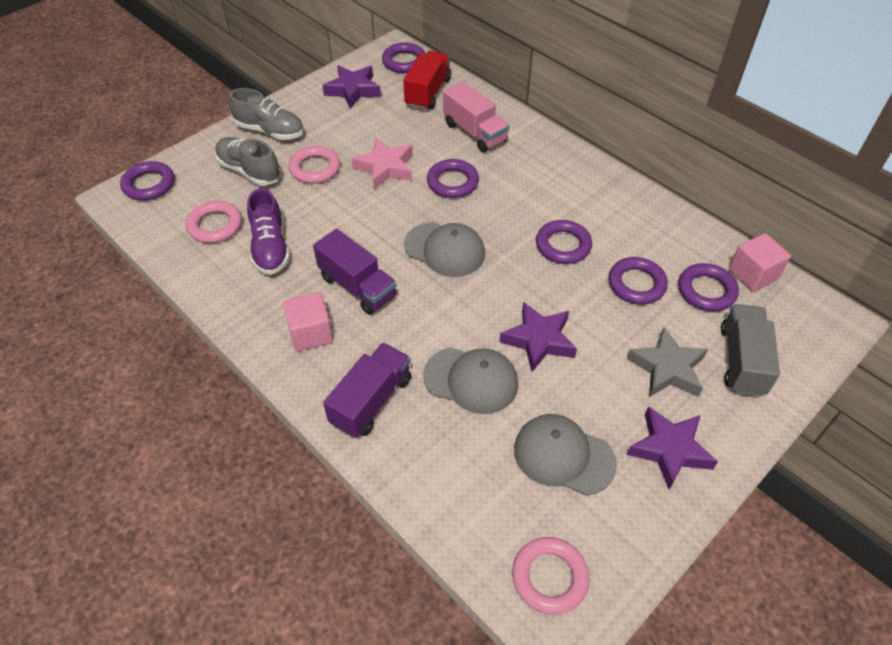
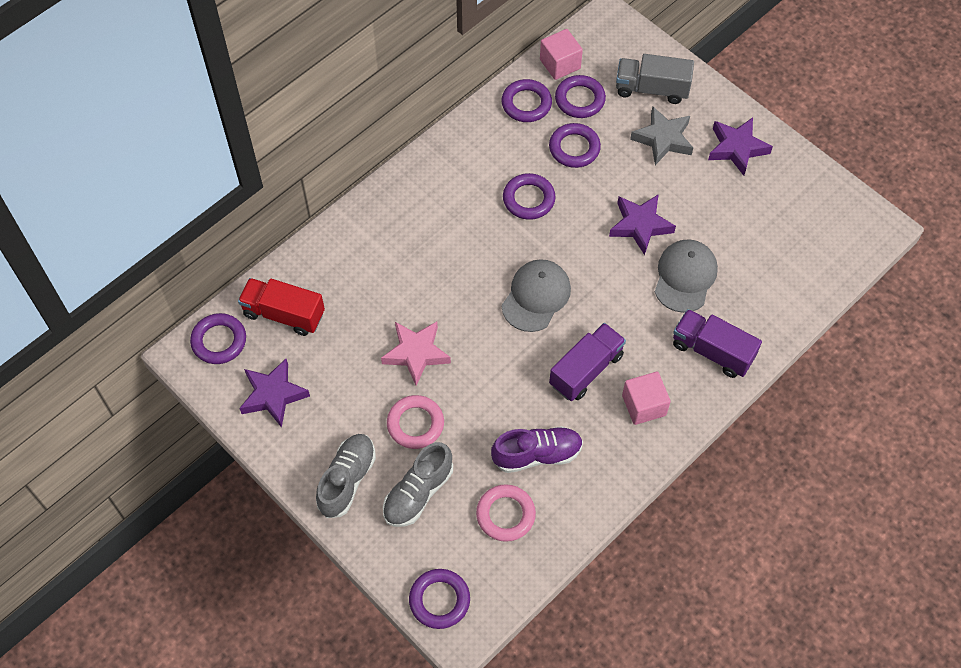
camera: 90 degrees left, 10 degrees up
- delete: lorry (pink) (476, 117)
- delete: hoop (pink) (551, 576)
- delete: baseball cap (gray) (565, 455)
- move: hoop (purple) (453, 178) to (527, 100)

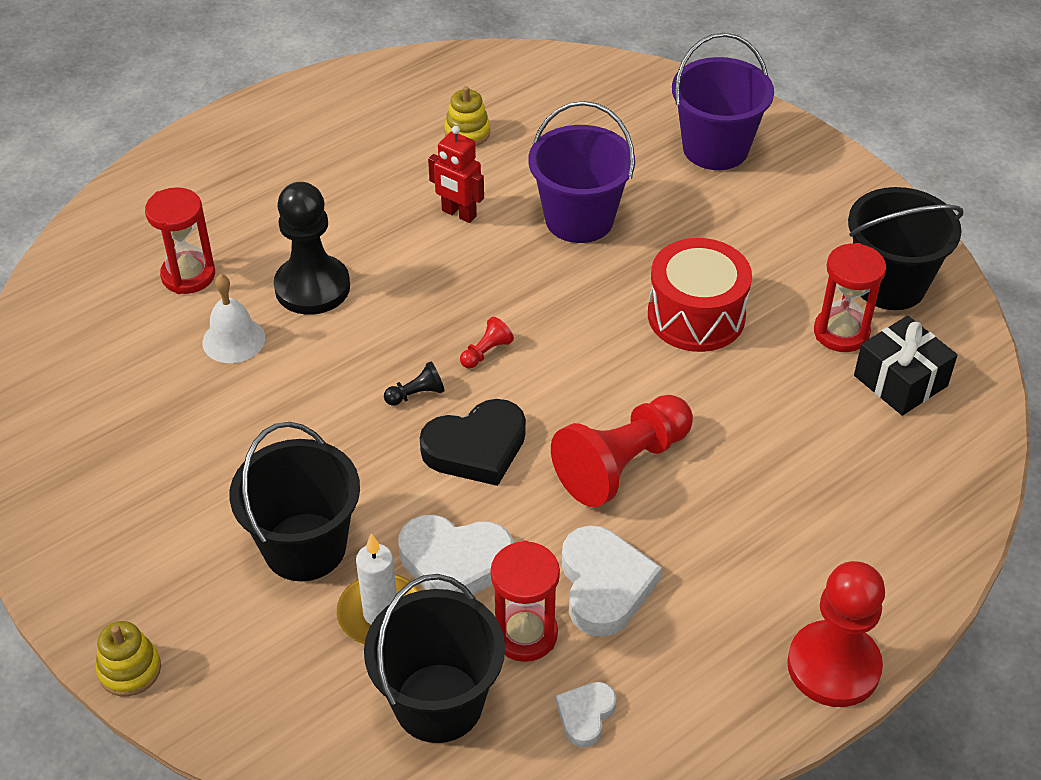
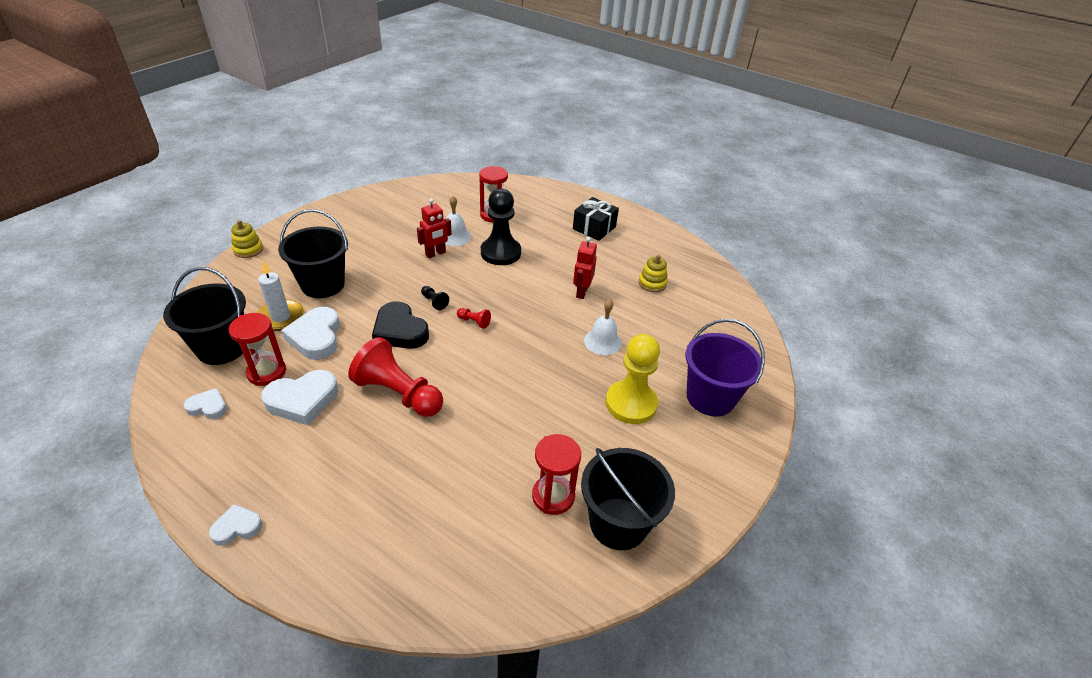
camera: 70 degrees right, 5 degrees down
- delete: toy drum (scarlet) (700, 295)
- insert: robot (scarlet) (434, 228)
- insert: game pawn (yellow) (633, 379)
- move: present (ebony) (905, 366) to (596, 219)
- replace: pail (purple) (582, 172) to hand bell (snow-white) (603, 327)
- replace: game pawn (scarlet) (836, 634) to love heart (snow-white) (236, 525)

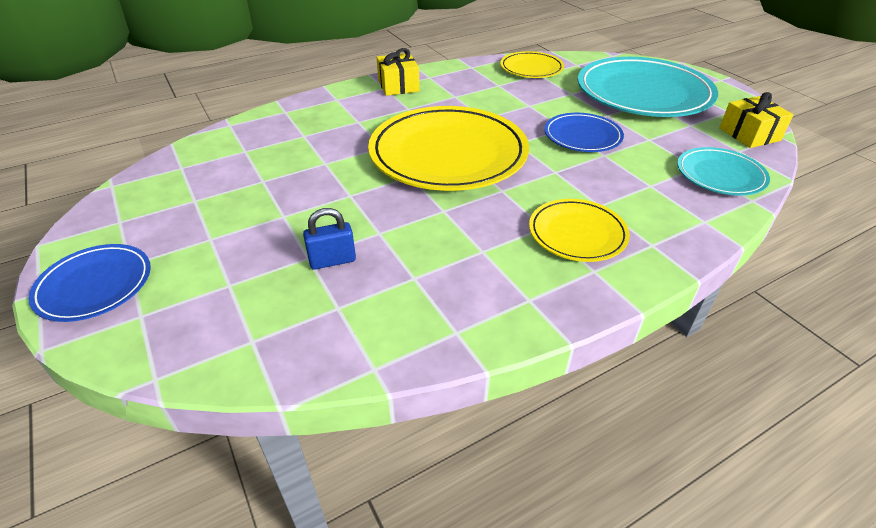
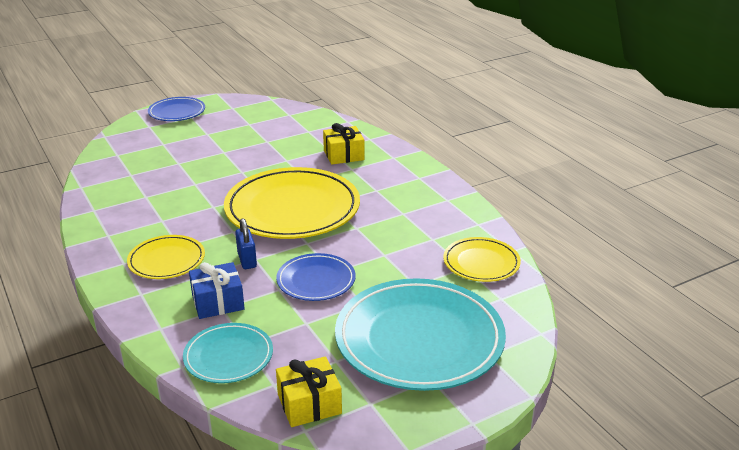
camera: 90 degrees right, 10 degrees down
- insert: present (cobalt) (217, 290)
- move: small lock (cobalt) (329, 239) to (246, 243)
- move: present (yellow) (398, 72) to (344, 144)

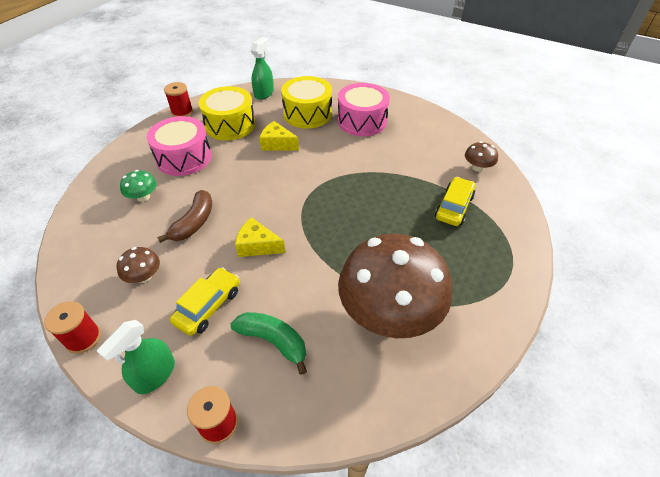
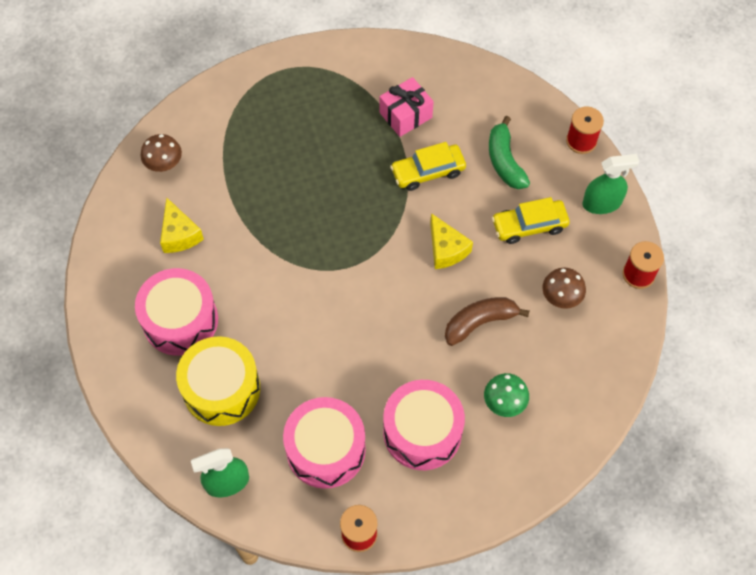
camera: 135 degrees left, 15 degrees up
- move: cheese (yellow) (279, 136) to (182, 225)
- move: toy car (yellow) (455, 201) to (428, 166)
- replace: mushroom (russet) (395, 286) to present (pink) (406, 107)
- recolor: toy drum (yellow) (227, 113) to toy drum (pink) (324, 443)

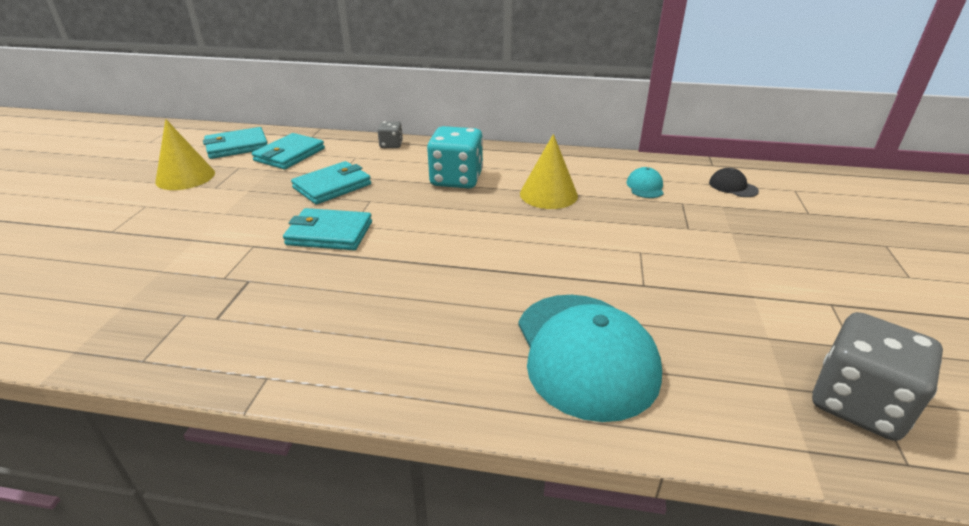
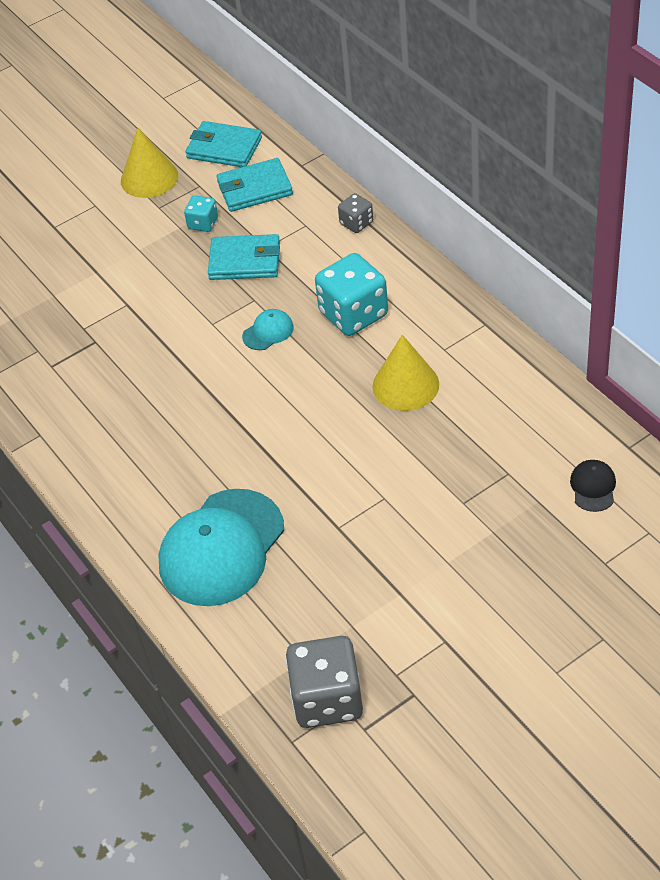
camera: 50 degrees right, 15 degrees up
- delete: billfold (teal) (327, 229)
- insert: dice (teal) (201, 213)
- move: baseball cap (teal) (645, 182) to (268, 329)

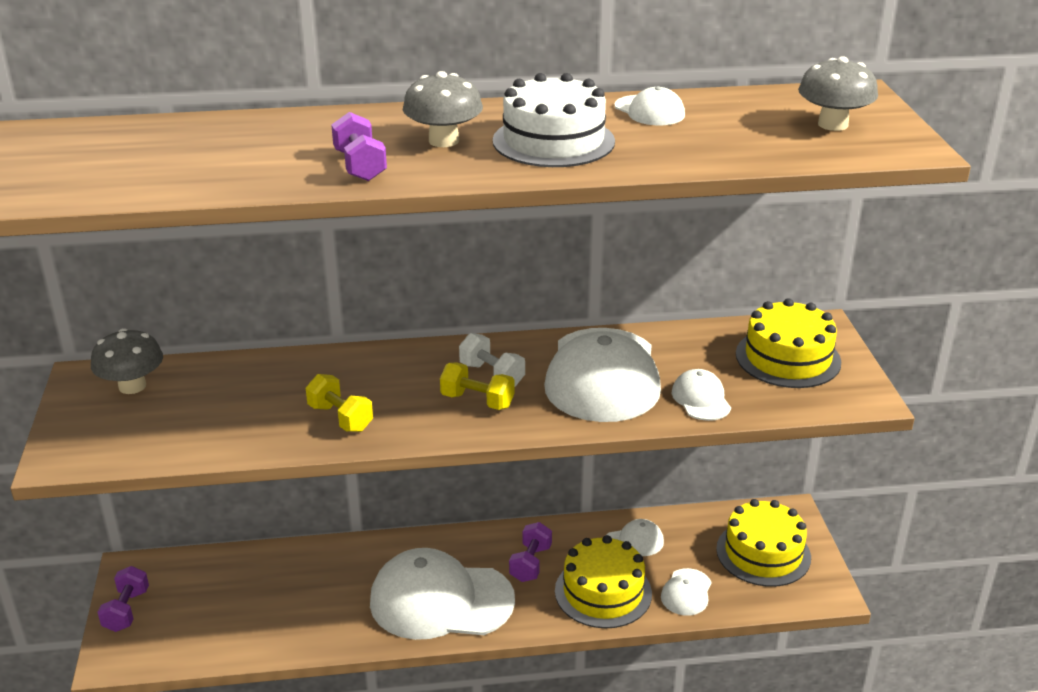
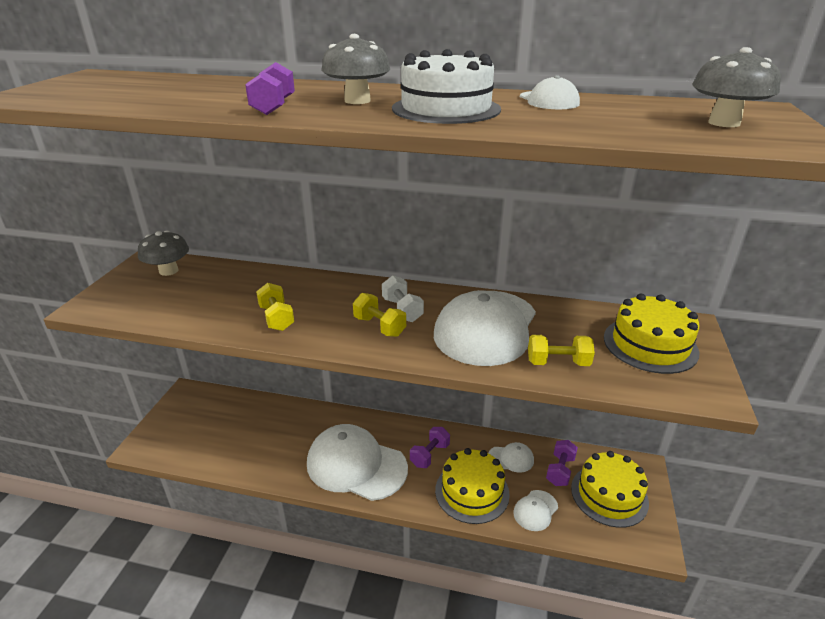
camera: 20 degrees right, 0 degrees up
- move: hand weight (purple) (123, 599) to (562, 463)
- replace: baseball cap (snow-white) (701, 395) to hand weight (yellow) (561, 350)

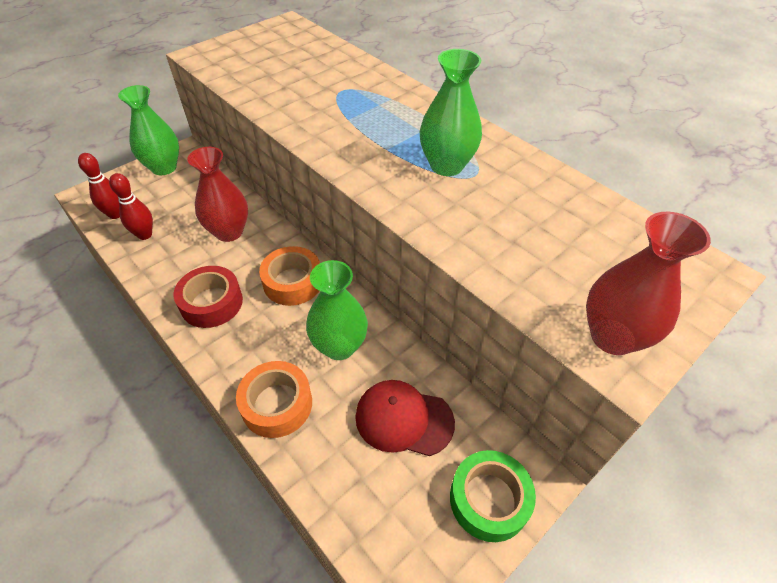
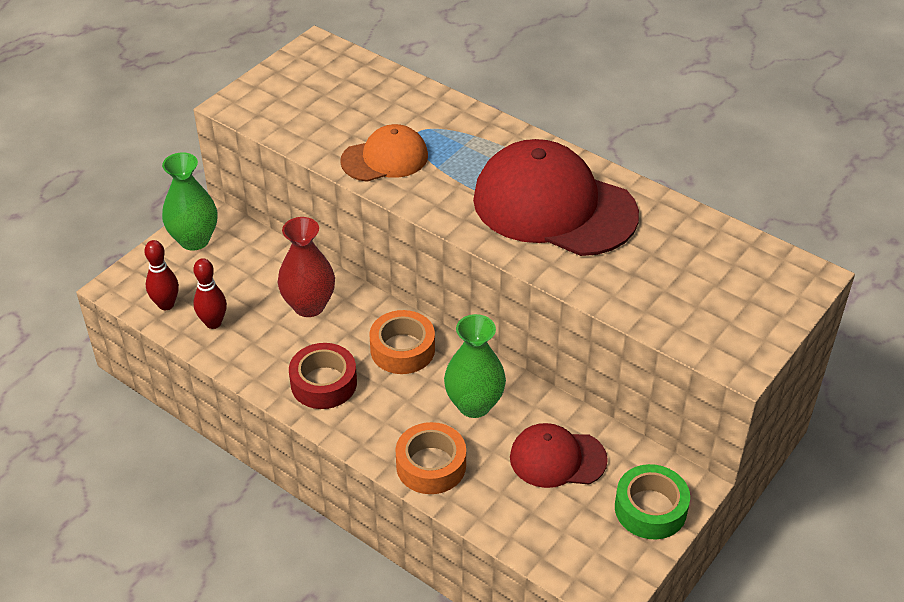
camera: 10 degrees left, 5 degrees down
- delete: flower vase (scarlet) (648, 283)
- insert: baseball cap (orange-coloured) (384, 153)
- replace: flower vase (leaf-green) (451, 112) to baseball cap (scarlet) (556, 197)

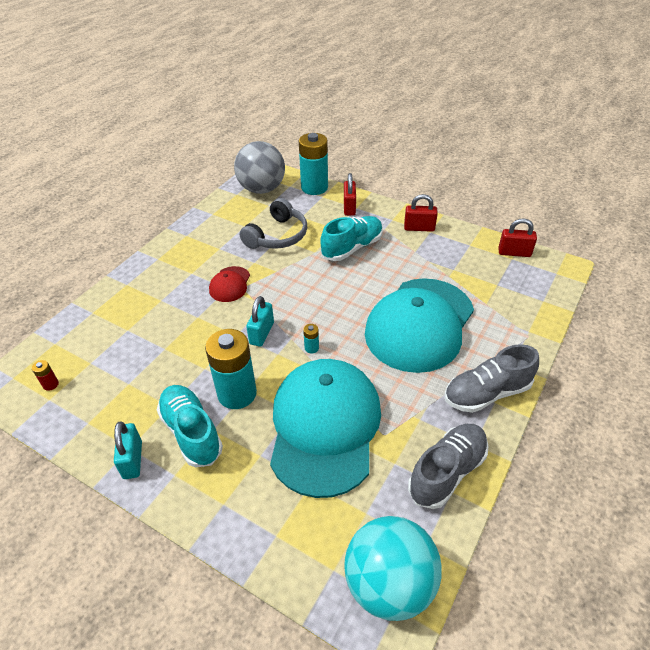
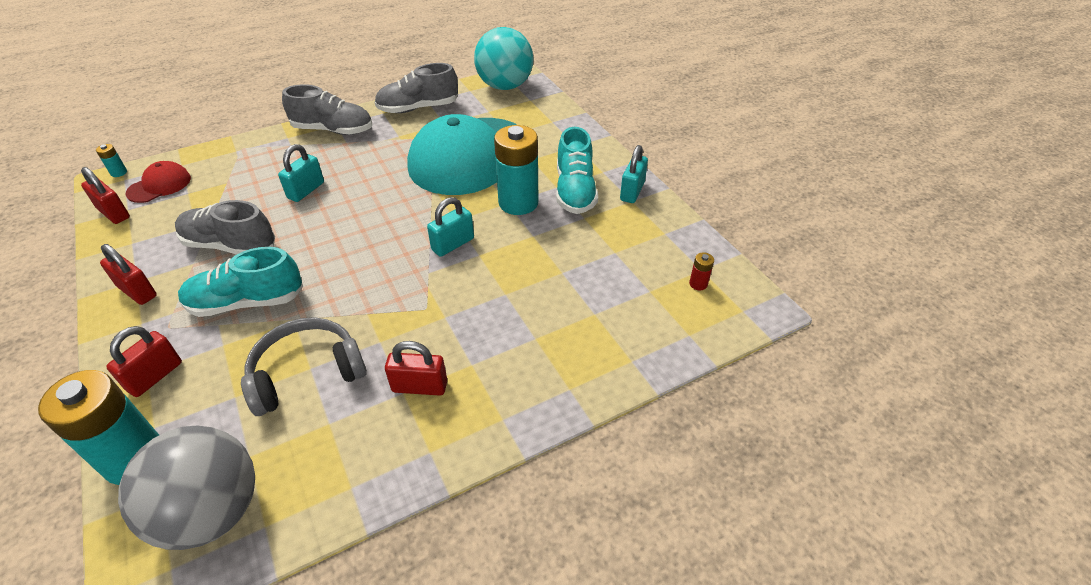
camera: 150 degrees left, 0 degrees up
- insert: lace-up shoe (gray) (225, 227)
- insert: small lock (scarlet) (416, 368)
- move: baseball cap (scarlet) (229, 284) to (158, 182)
- move: AA battery (teal) (311, 338) to (111, 160)
- replace: baseball cap (teal) (419, 325) to small lock (teal) (301, 173)

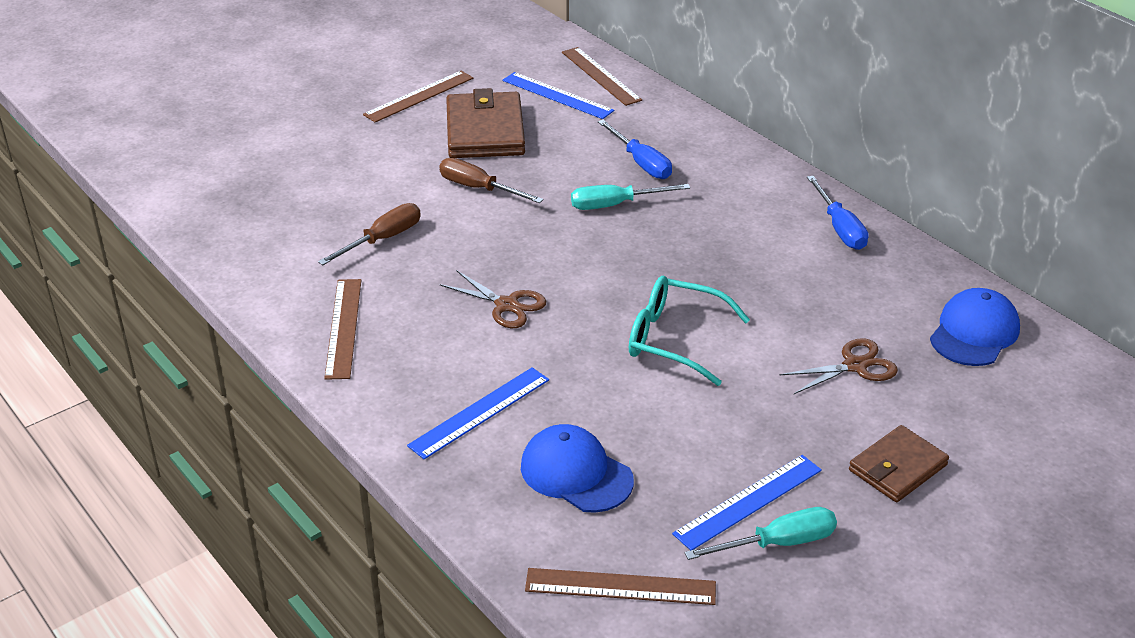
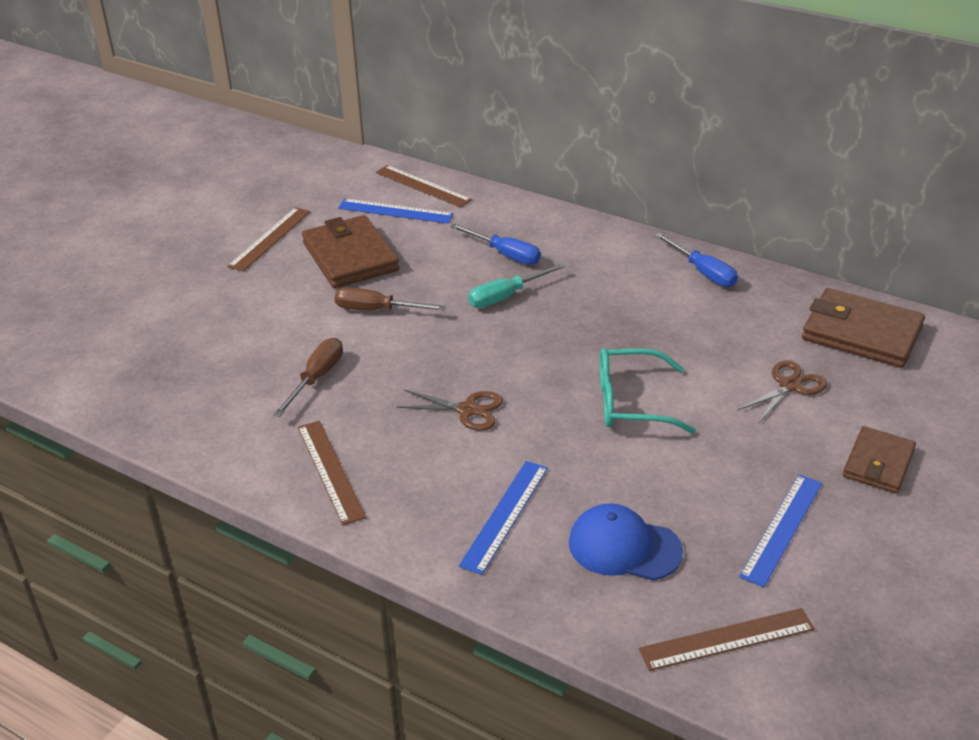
camera: 20 degrees left, 0 degrees up
- delete: screwdriver (teal) (761, 533)
- replace: baseball cap (cobalt) (975, 327) to billfold (russet) (863, 328)

